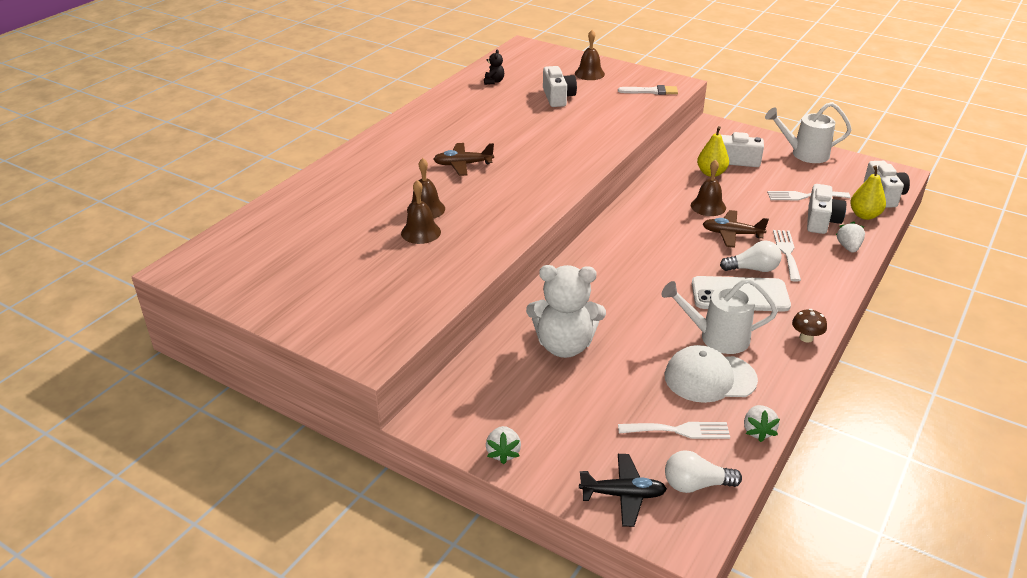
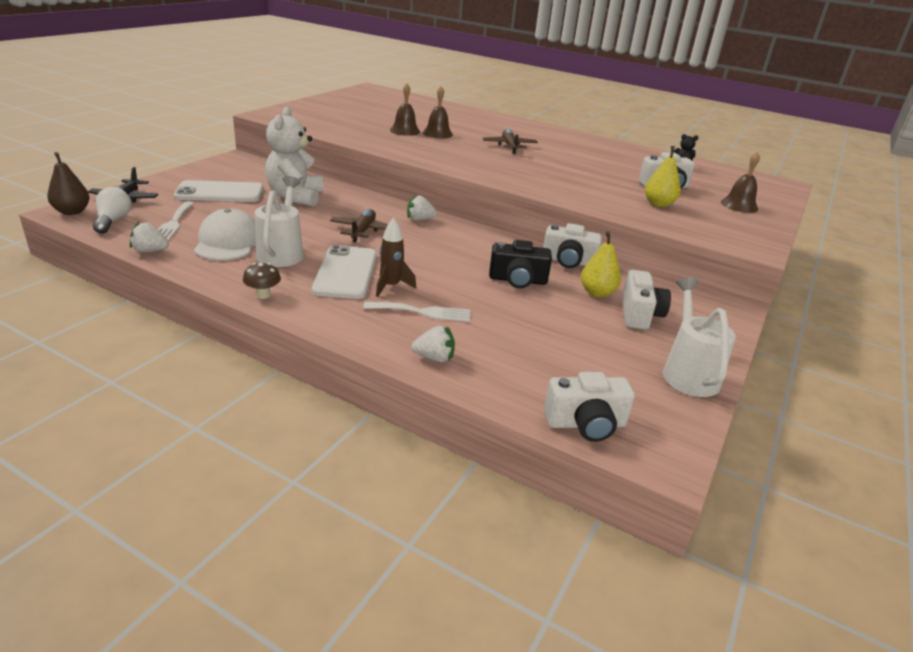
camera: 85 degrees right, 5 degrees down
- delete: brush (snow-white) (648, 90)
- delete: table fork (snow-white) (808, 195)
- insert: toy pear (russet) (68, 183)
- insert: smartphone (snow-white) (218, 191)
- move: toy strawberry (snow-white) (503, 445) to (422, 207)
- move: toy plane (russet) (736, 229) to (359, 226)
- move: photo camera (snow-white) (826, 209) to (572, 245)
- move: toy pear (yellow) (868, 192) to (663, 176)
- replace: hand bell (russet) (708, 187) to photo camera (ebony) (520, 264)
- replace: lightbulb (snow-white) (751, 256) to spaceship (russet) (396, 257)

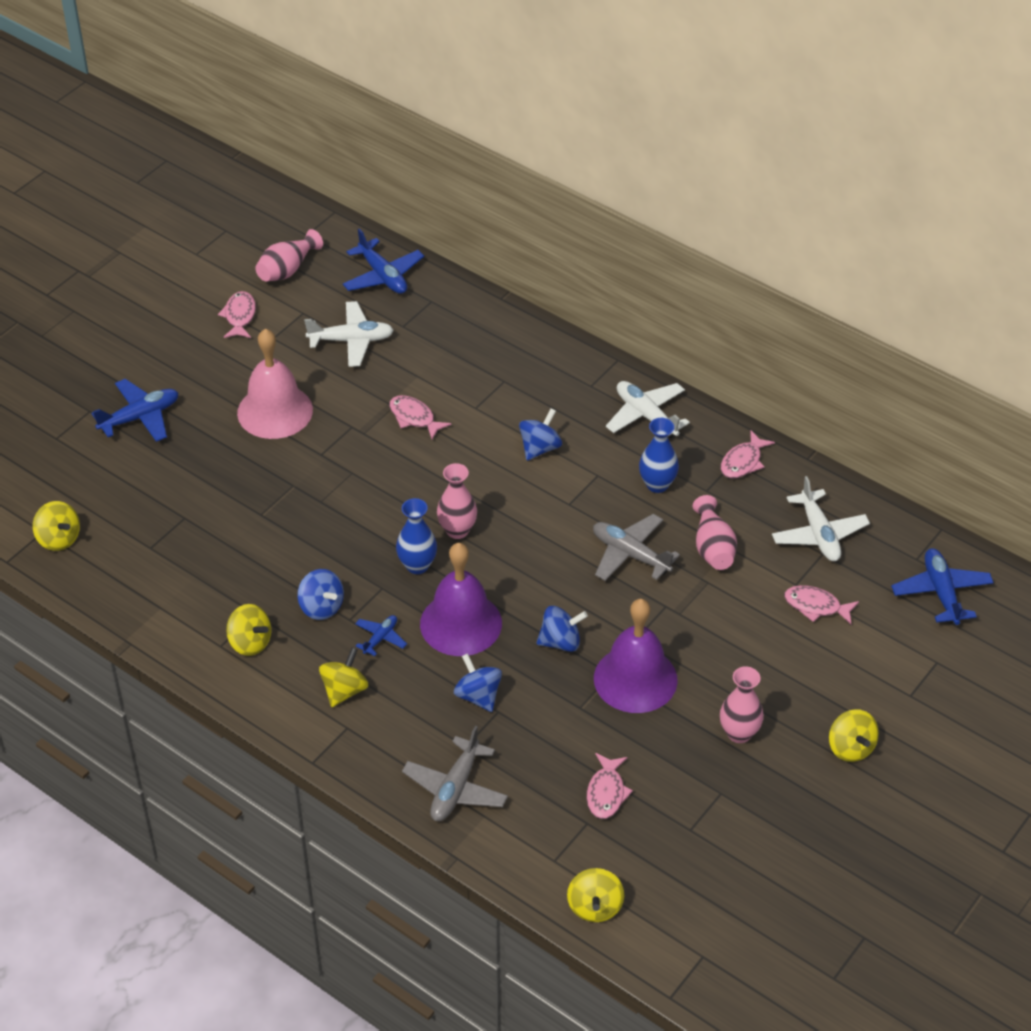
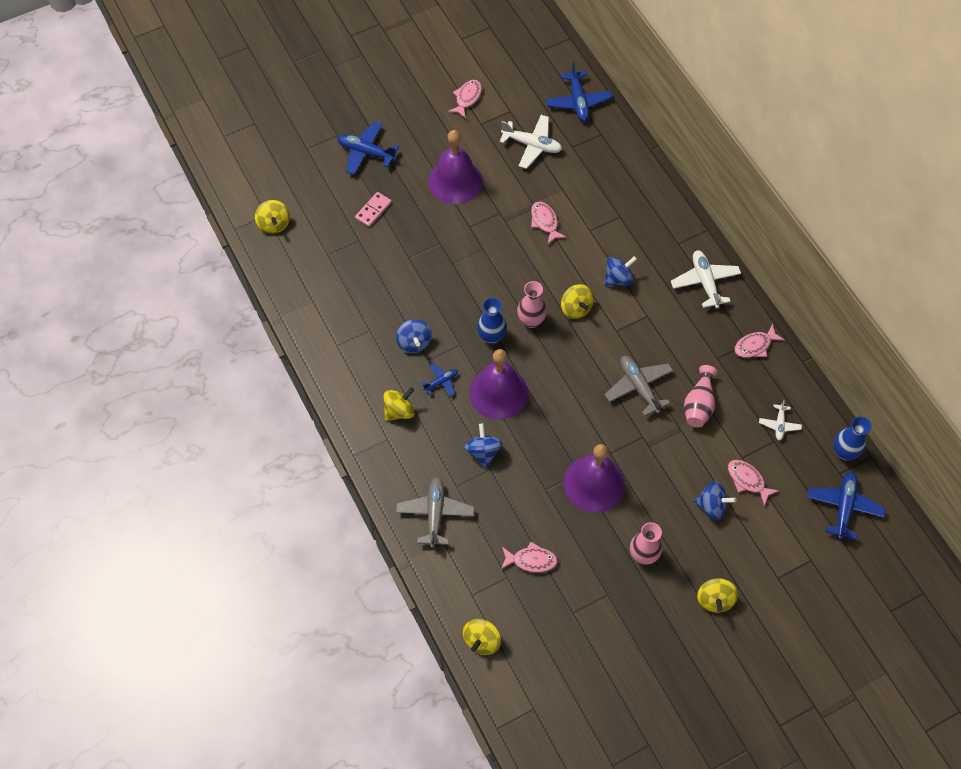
camera: 25 degrees right, 15 degrees up
- delete: flower vase (pink) (289, 255)
- insert: domino (pink) (373, 209)
- move: toy top (yellow) (248, 630) to (577, 301)
- move: toy top (cobalt) (562, 629) to (715, 500)
- move: flower vase (cobalt) (659, 455) to (852, 438)
- recolor: hand bell (pink) (275, 384) to hand bell (purple) (455, 167)
- rotate: toy plane (cobalt) (135, 410) = (368, 148) 150 degrees counterclockwise
- rotate: toy plane (gray) (455, 773) = (435, 512) 135 degrees clockwise
- rotate: fish figure (pink) (610, 786) = (529, 557) 120 degrees counterclockwise
- resize: toy plane (snow-white) (821, 518) = (780, 420) x0.56

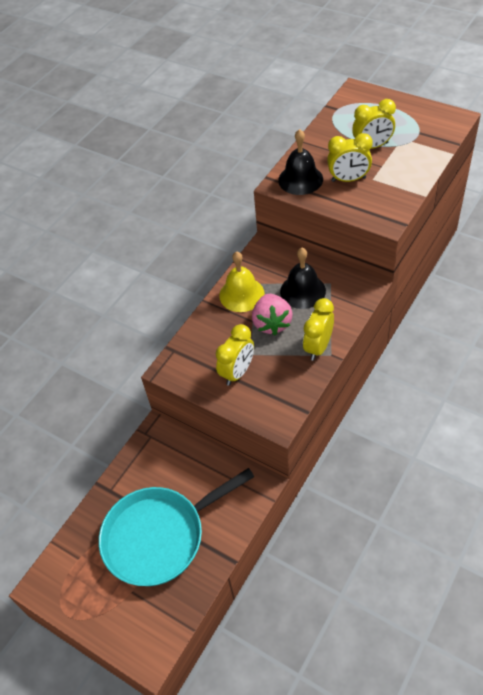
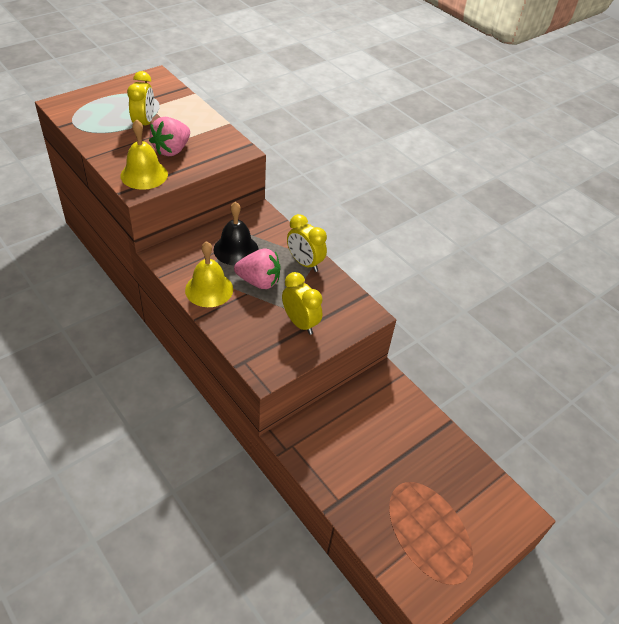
camera: 80 degrees left, 5 degrees down
- delete: pan (teal) (176, 527)
- replace: alarm clock (yellow) (350, 157) to toy strawberry (pink) (169, 136)
- recolor: hand bell (ebony) (300, 162) to hand bell (yellow) (144, 154)

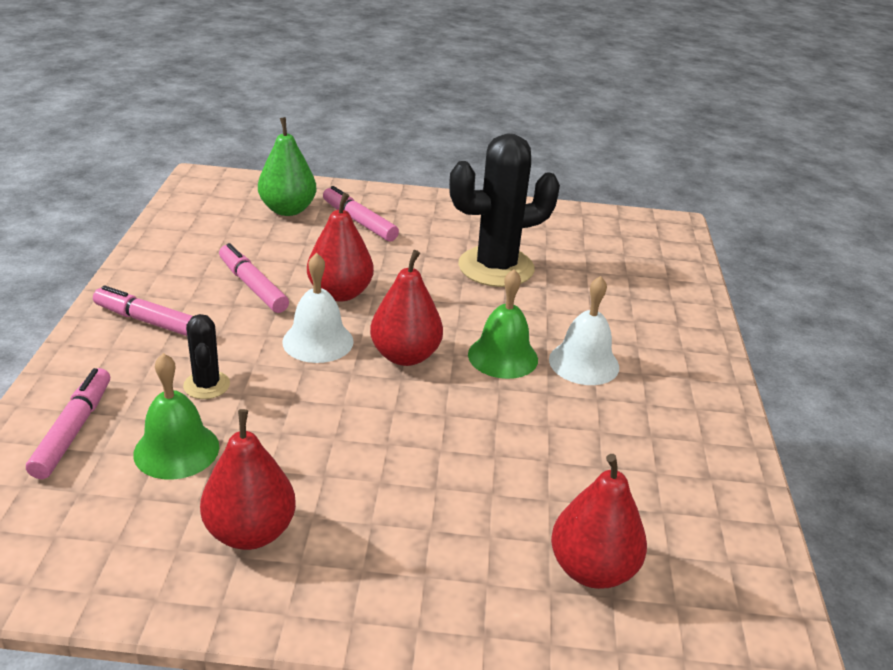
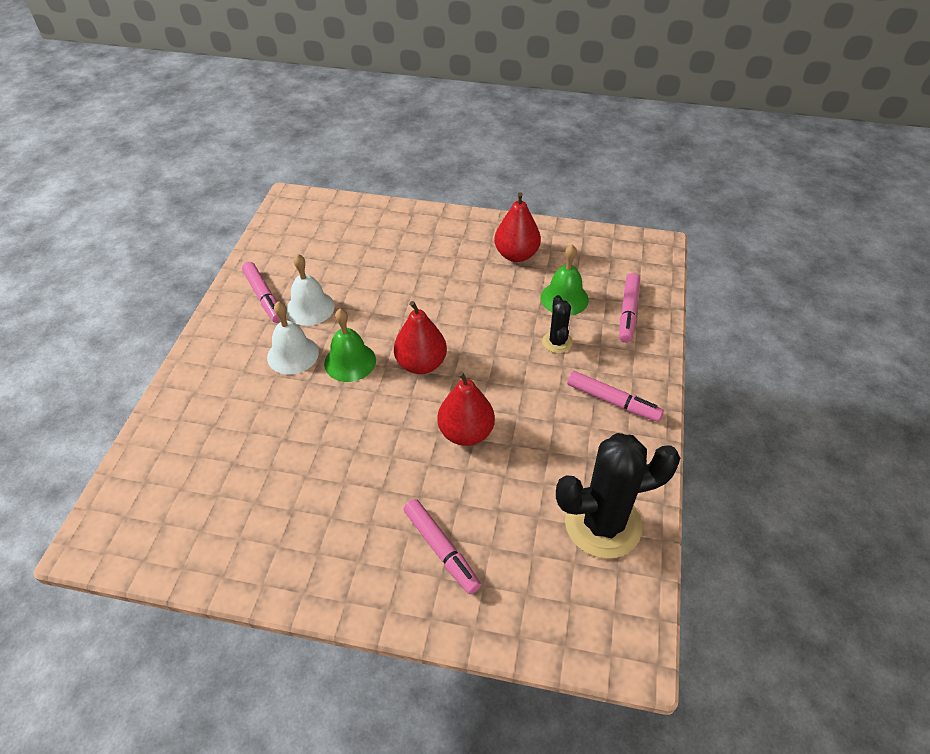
camera: 170 degrees left, 15 degrees up
- delete: toy pear (leaf-green) (287, 166)
- delete: toy pear (scarlet) (599, 521)
- move: felt pen (pink) (254, 278) to (261, 292)
- move: hand bell (snow-white) (318, 308) to (310, 290)
- move: prickly plant (ebony) (504, 210) to (618, 496)

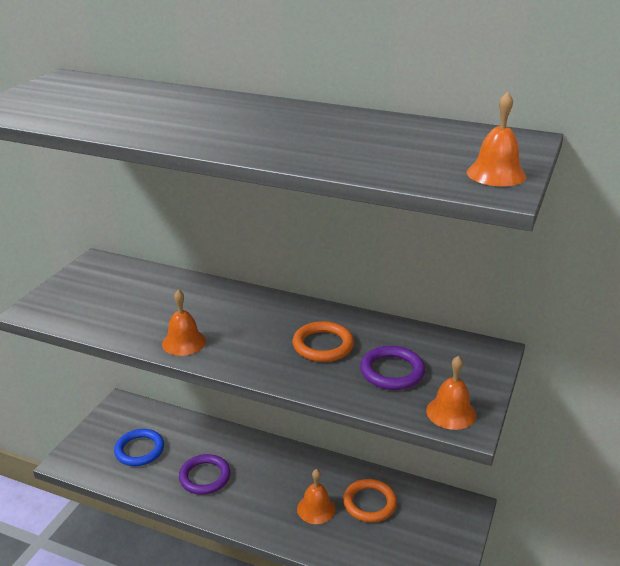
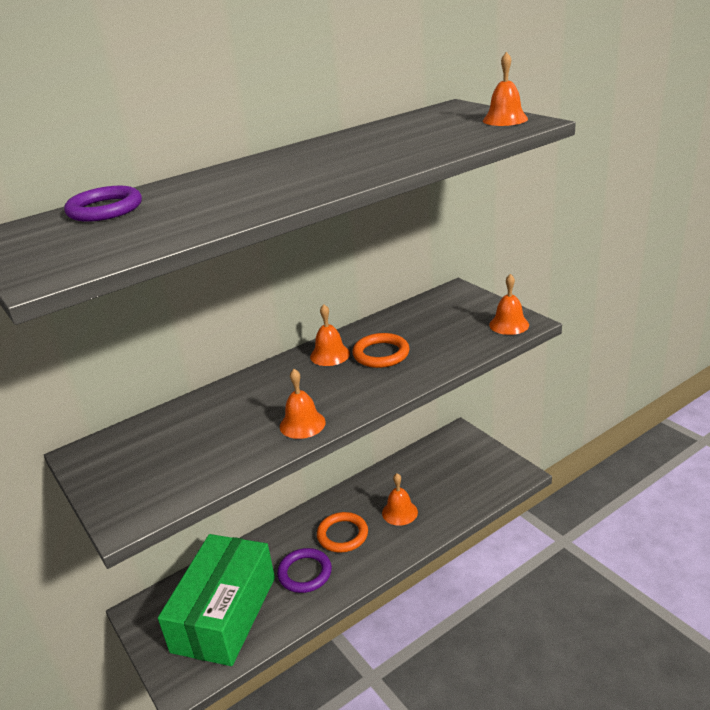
camera: 55 degrees left, 0 degrees up
- insert: hand bell (orange-coloured) (330, 335)
- move: hoop (orange-coloured) (370, 500) to (342, 532)
- move: hoop (purple) (392, 368) to (103, 204)
- replace: hoop (cobalt) (139, 447) to box (leaf-green) (216, 600)

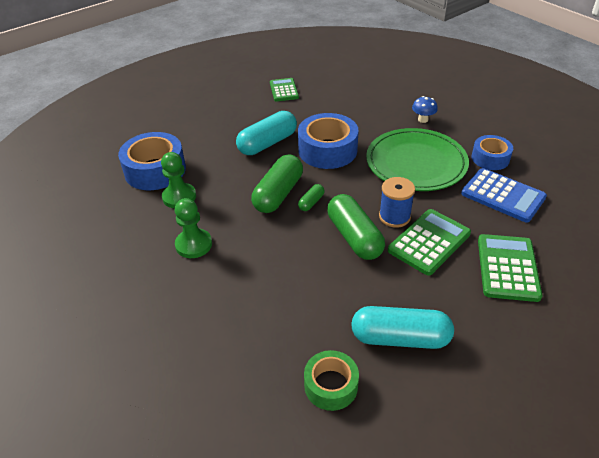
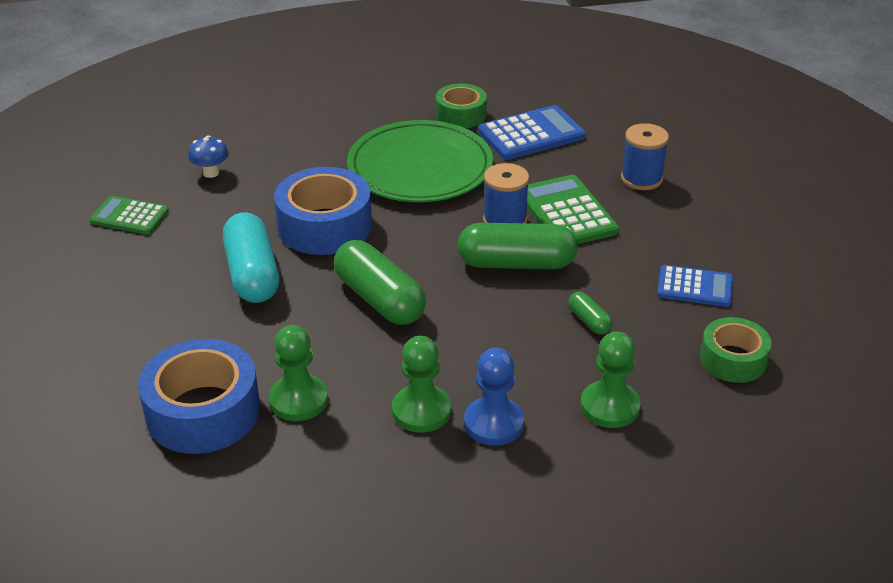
camera: 65 degrees left, 5 degrees down
- insert: game pawn (cobalt) (494, 396)
- insert: game pawn (leaf-green) (610, 380)
- move: capsule (leaf-green) (311, 197) to (590, 313)
- move: mushroom (cobalt) (425, 109) to (208, 156)
- replace: capsule (teal) (402, 327) to pocket calculator (cobalt) (695, 286)
- replace: pocket calculator (leaf-green) (510, 268) to spool (cobalt) (645, 156)
- recolor: roll of tape (cobalt) (492, 152) to roll of tape (leaf-green) (461, 105)

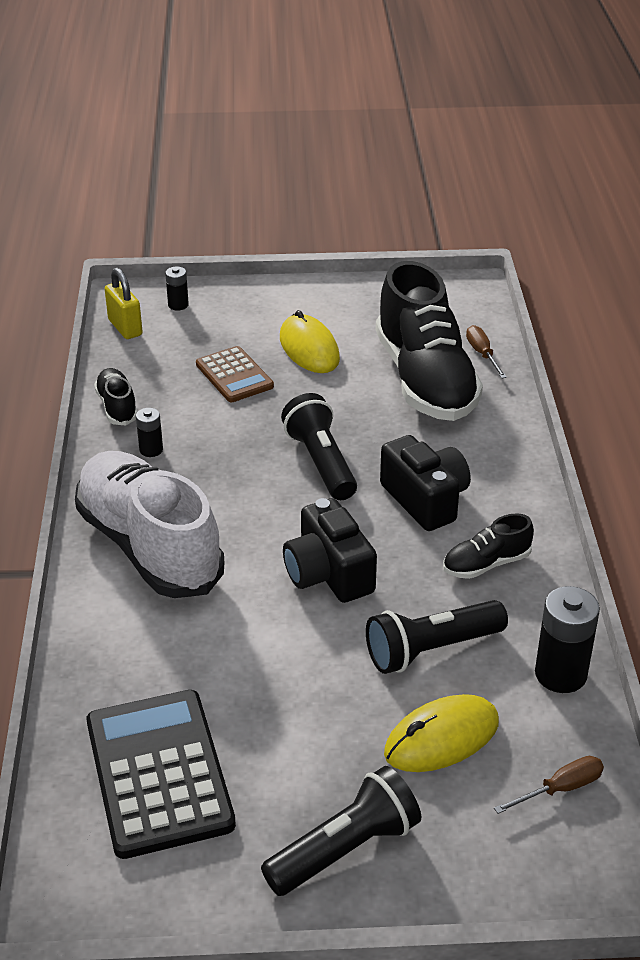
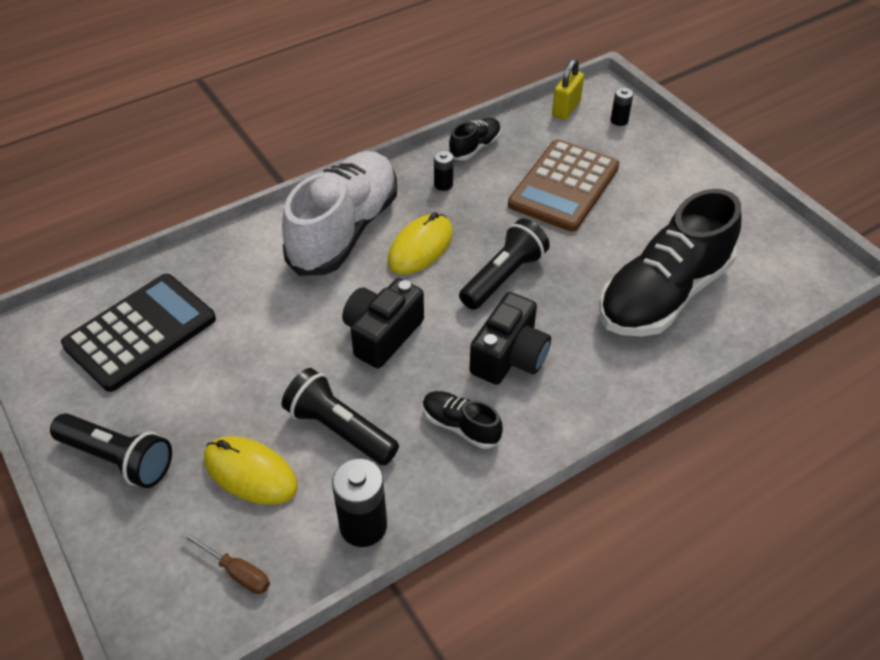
camera: 60 degrees right, 10 degrees up
- delete: screwdriver (russet) (486, 351)
- move: PC mouse (yellow) (310, 341) to (420, 243)
- resize: pocket calculator (russet) (235, 374) = (563, 185) x1.68

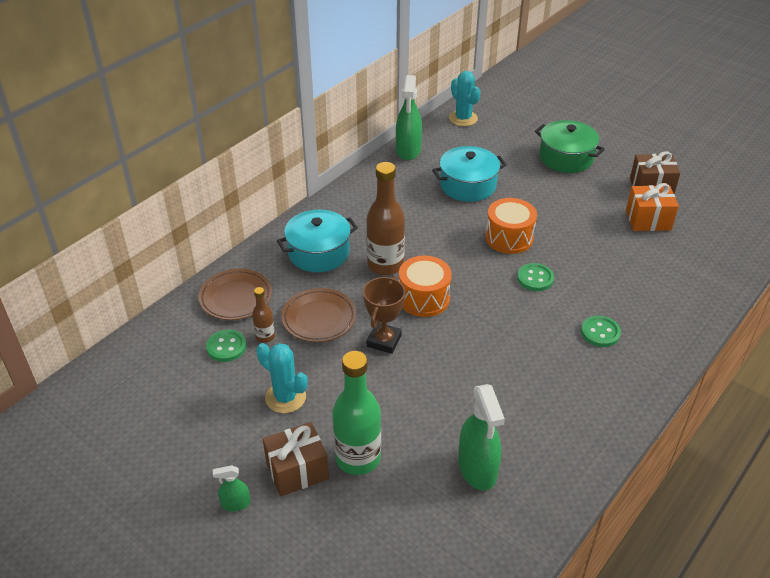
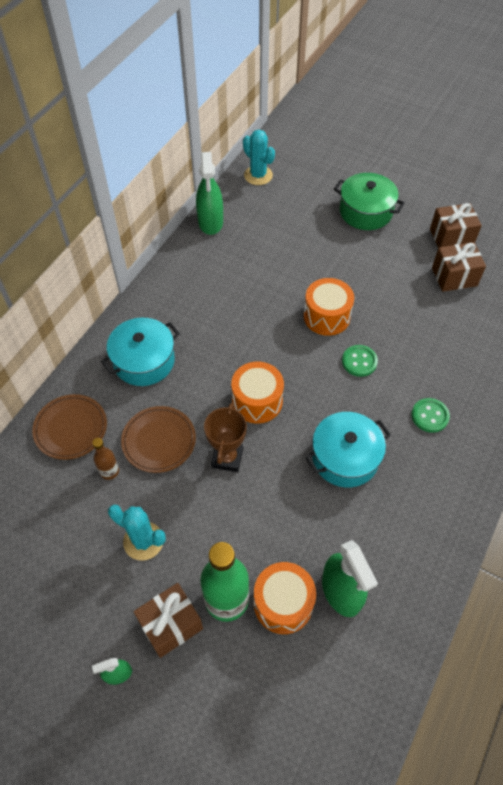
camera: 10 degrees left, 15 degrees up
- delete: button (leaf-green) (226, 345)
- delete: flask (russet) (385, 218)
- insert: toy drum (orange-coloured) (285, 598)
- move: pot (teal) (469, 174) to (348, 449)
- recolor: present (orange-coloured) (652, 207) to present (russet) (459, 267)

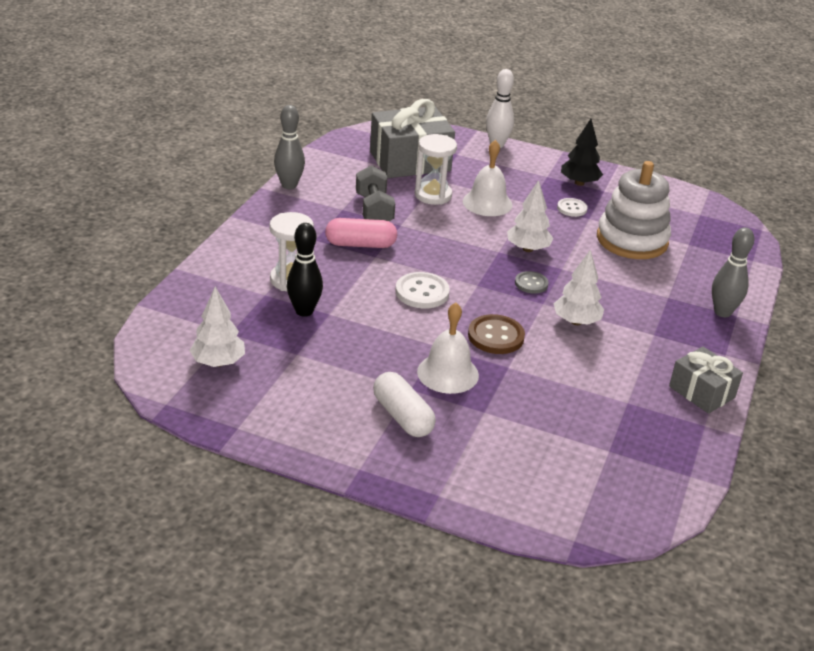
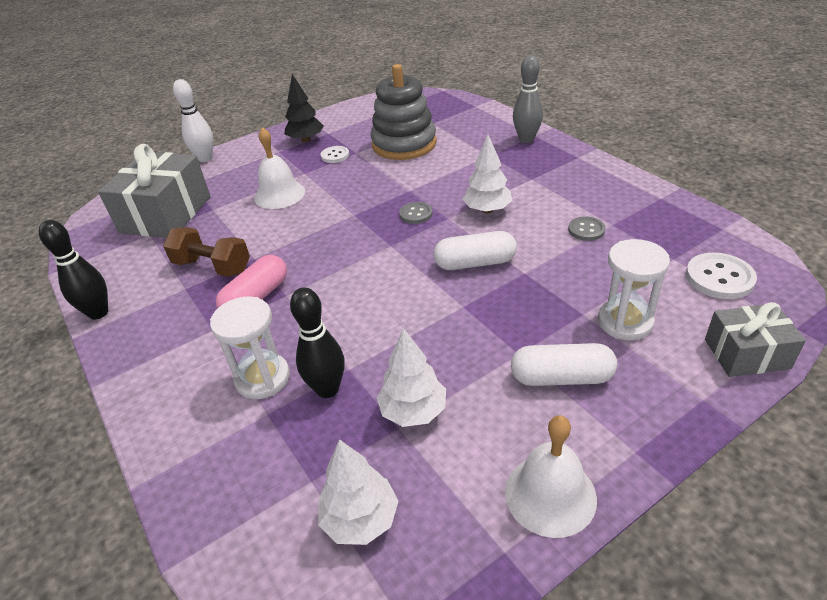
camera: 50 degrees left, 5 degrees up
- insert: button (gray) (587, 228)
- move: button (snow-white) (422, 290) to (721, 275)
- move: hourglass (snow-white) (436, 169) to (634, 289)
- move: hand bell (snow-white) (448, 348) to (551, 476)
- move: tree (snow-white) (530, 216) to (411, 377)
- move: present (gray) (706, 380) to (755, 339)
- replace: button (russet) (496, 334) to capsule (snow-white) (475, 250)
- recolor: skittle (gray) (289, 147) to skittle (ebony) (73, 270)
- recolor: hand weight (gray) (375, 193) to hand weight (russet) (206, 252)
- recolor: stacking toy (snow-white) (634, 210) to stacking toy (gray) (404, 112)

